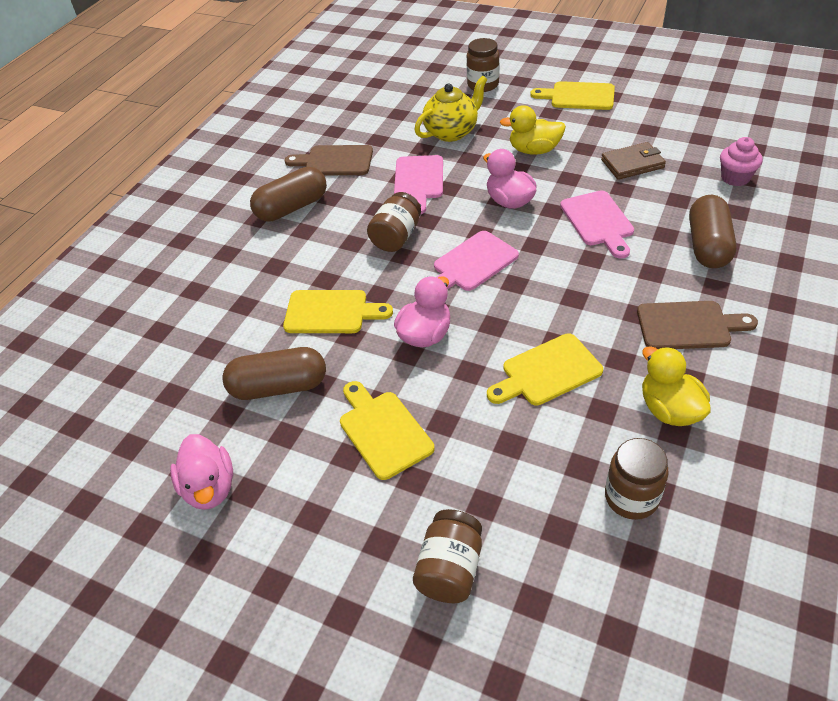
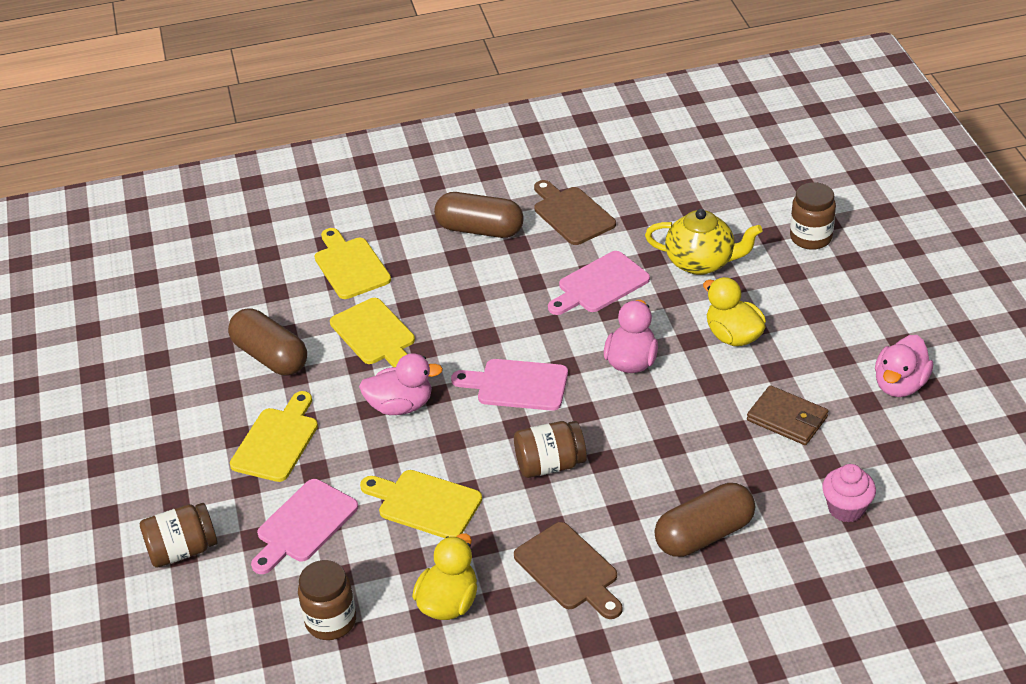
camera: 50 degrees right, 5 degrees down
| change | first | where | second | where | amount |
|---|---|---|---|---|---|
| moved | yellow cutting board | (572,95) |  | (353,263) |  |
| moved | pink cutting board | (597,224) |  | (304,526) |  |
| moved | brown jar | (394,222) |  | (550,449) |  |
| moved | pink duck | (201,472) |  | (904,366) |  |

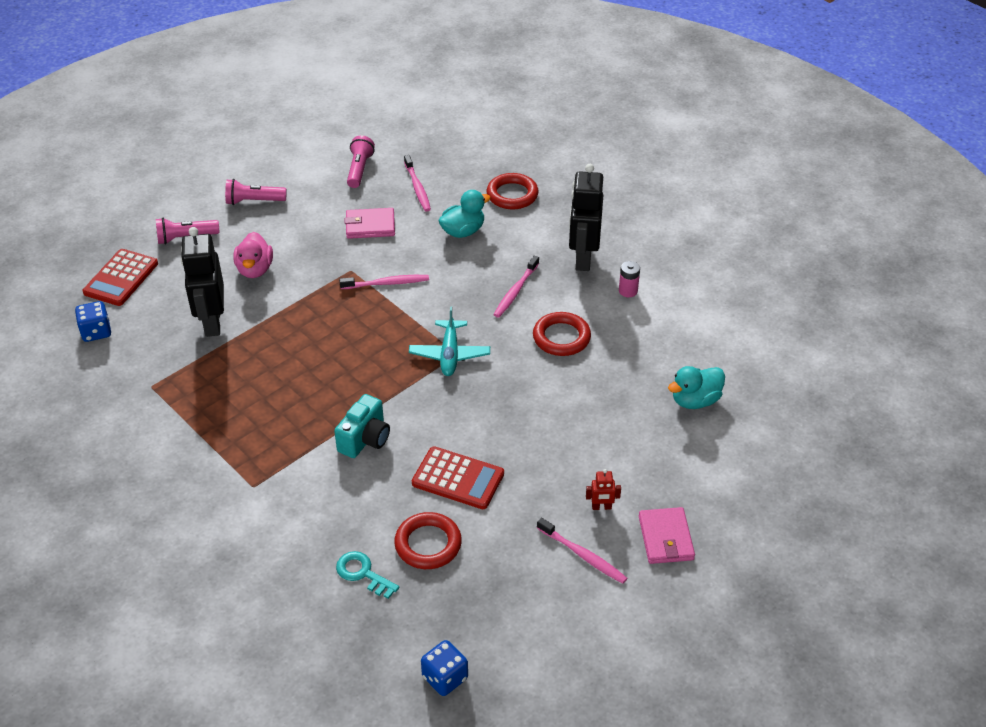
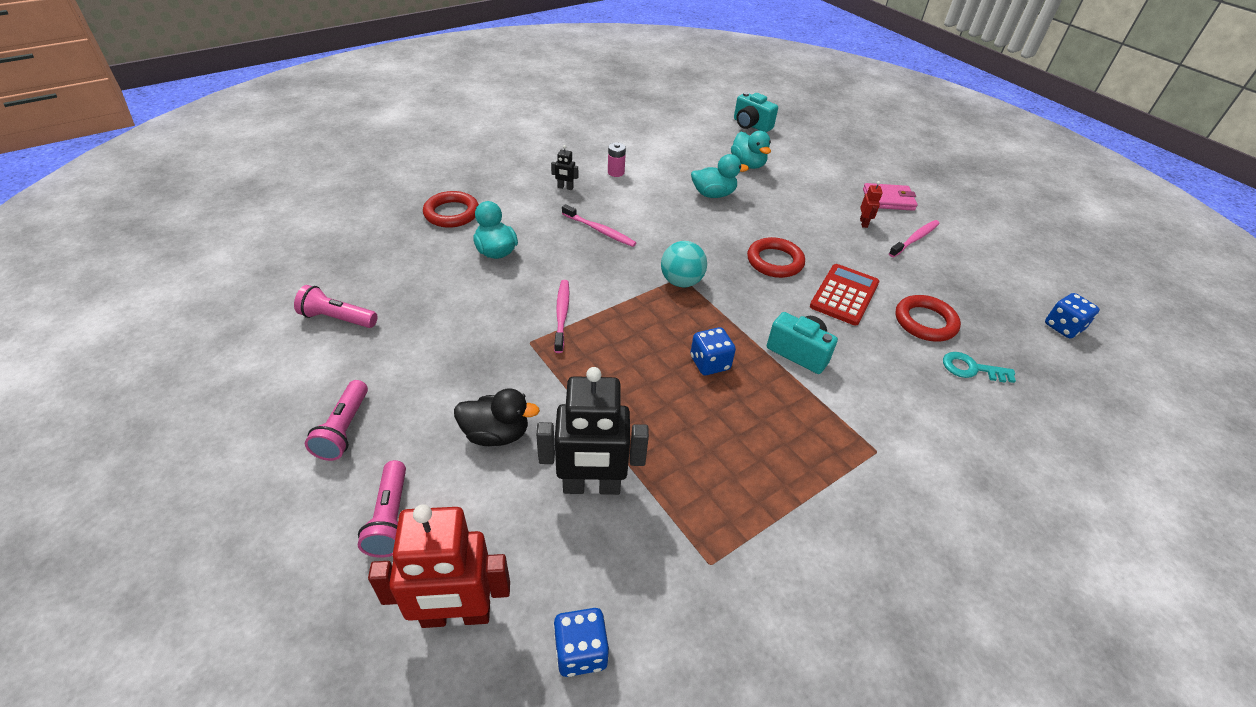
camera: 85 degrees left, 0 degrees up
| change | first | where | second | where | amount |
|---|---|---|---|---|---|
| removed | pink toothbrush | (417,183) |  |  |  |
| resized | black robot | (586,217) |  | (564,167) | x0.42 |
| removed | pink wallet | (370,223) |  |  |  |
| recoloured | pink duck | (253,255) | black duck | (497,417) |  |
| replaced | red calculator | (120,277) | red robot | (439,566) |  |
| replaced | turquoise plane | (449,341) | turquoise ball | (684,264) |  |
| moved | red ring | (562,334) |  | (776,257) |  |
| turned | turquoise key | (367,575) |  | (979,367) | 60 degrees clockwise |
| added |  |  | turquoise camera | (756,112) |  |
| added |  |  | turquoise duck | (720,176) |  |
| added |  |  | blue dice | (713,351) |  |

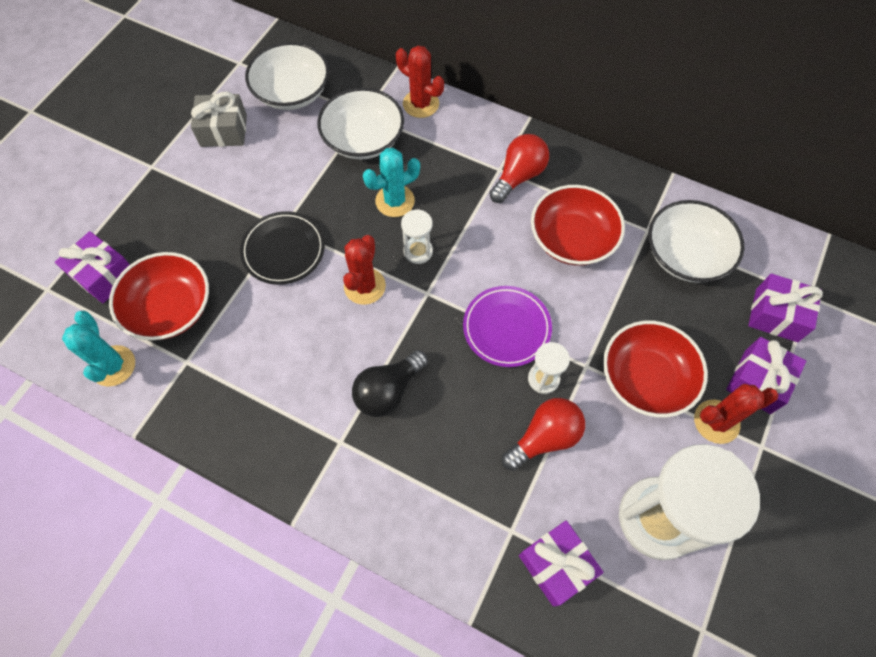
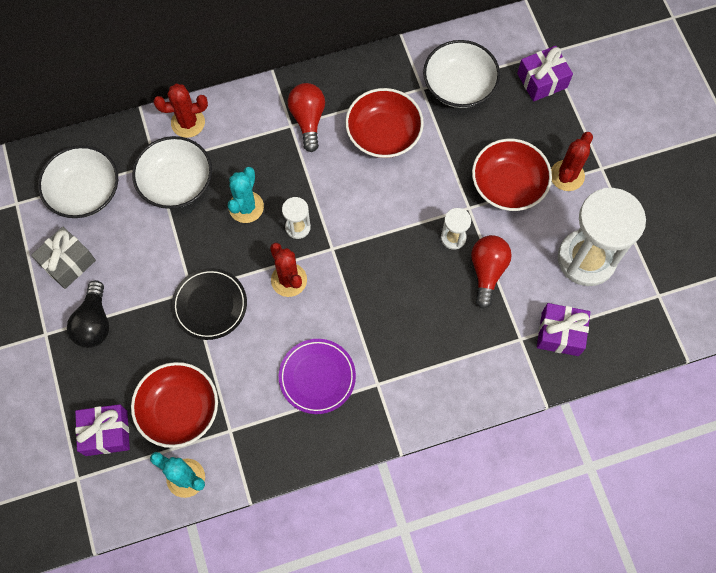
camera: 45 degrees left, 5 degrees up
| change | first | where | second | where | amount |
|---|---|---|---|---|---|
| moved | purple plate | (507,326) |  | (317,376) |  |
| removed | purple gift | (766,375) |  |  |  |
| moved | black light bulb | (390,383) |  | (88,314) |  |

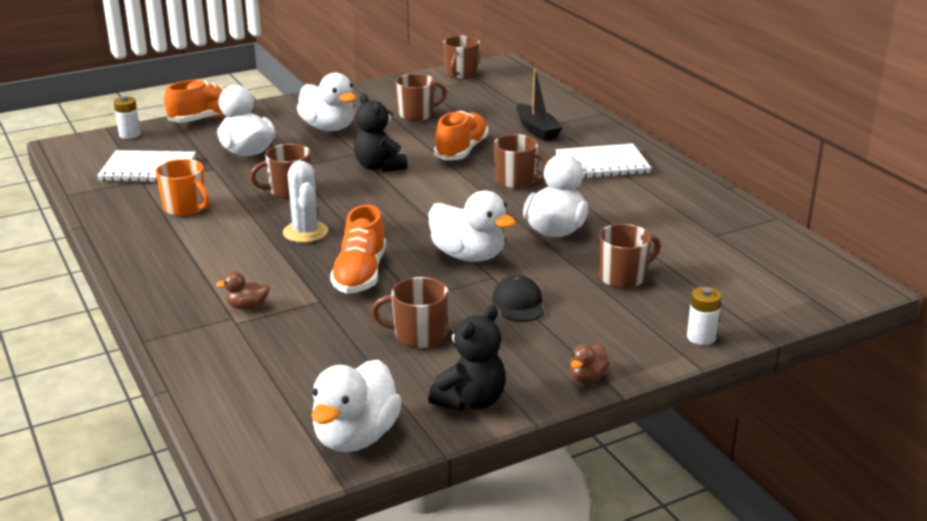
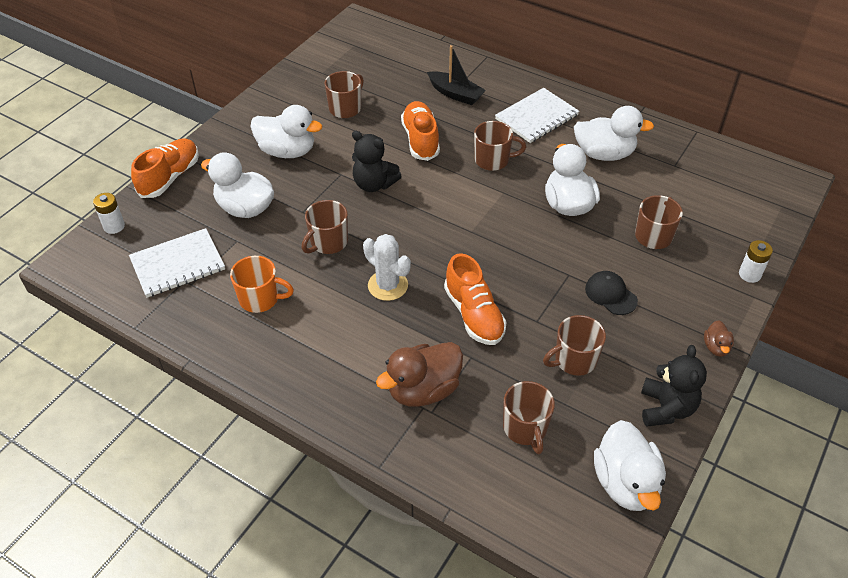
camera: 30 degrees left, 20 degrees up
| change | first | where | second | where | amount |
|---|---|---|---|---|---|
| moved | brown mug | (461,57) |  | (529,417) |  |
| moved | white duck | (472,226) |  | (614,133) |  |
| resized | brown duck | (243,291) |  | (419,374) | x2.08 |

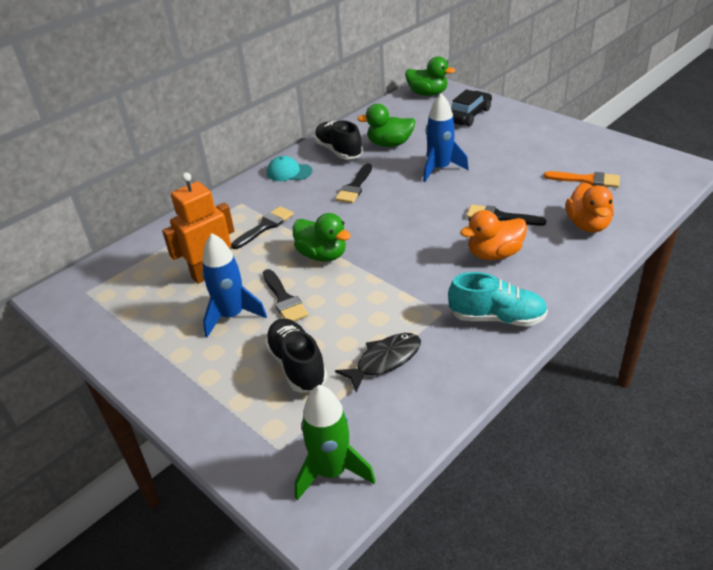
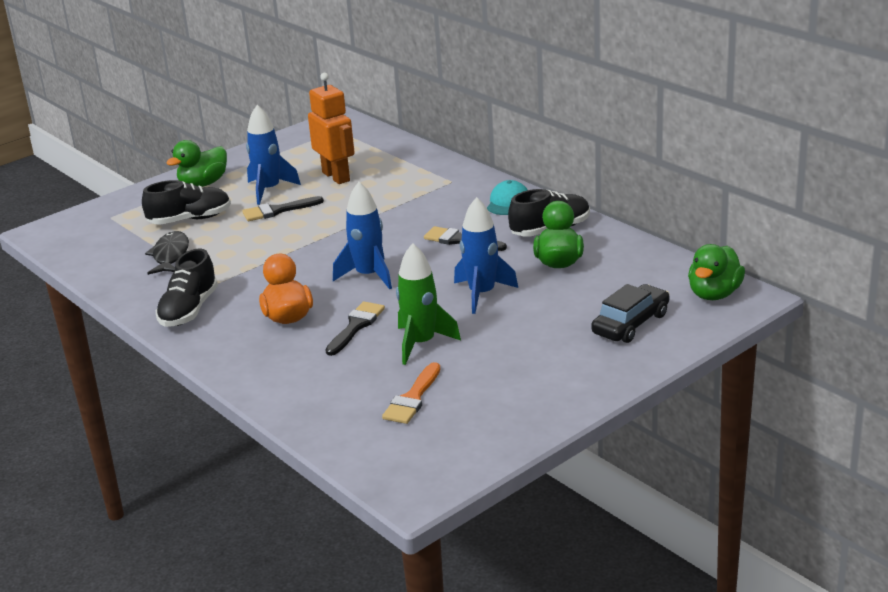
camera: 95 degrees right, 10 degrees down
| change | first | where | second | where | amount |
|---|---|---|---|---|---|
| turned | black car | (471,107) |  | (630,313) | 90 degrees counterclockwise |
| removed | orange duck | (590,207) |  |  |  |
| removed | black brush | (262,227) |  |  |  |
| moved | green duck | (322,237) |  | (196,163) |  |
| recoloured | turquoise shoe | (498,299) | black shoe | (187,287) |  |
| turned | black fish | (378,362) |  | (167,253) | 150 degrees counterclockwise |
| moved | green rocket | (335,443) |  | (428,304) |  |
| added |  |  | blue rocket | (362,235) |  |

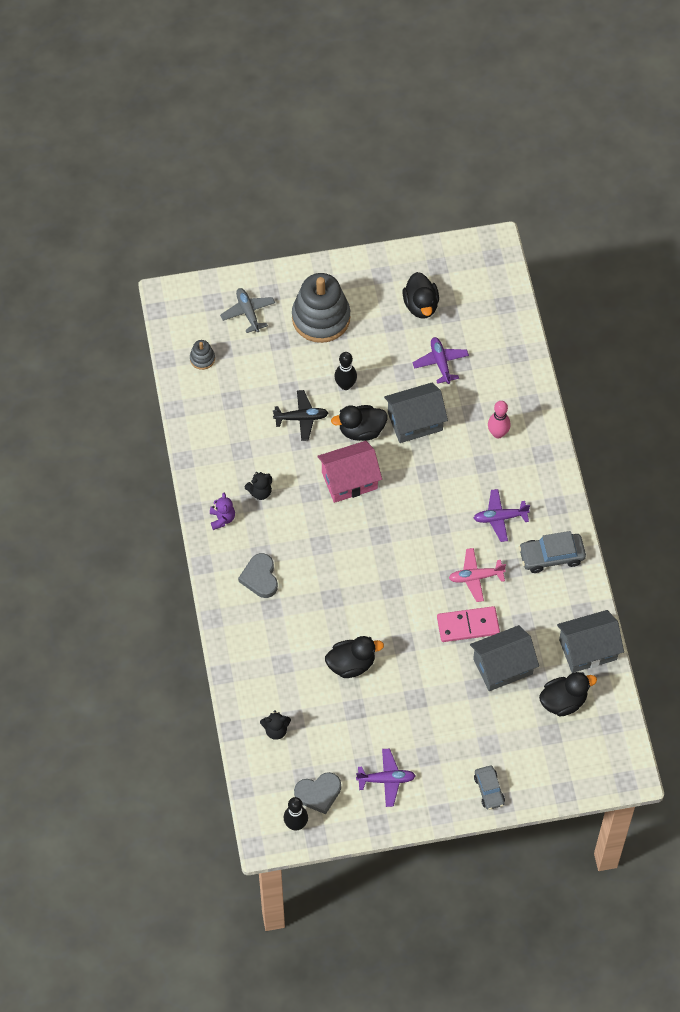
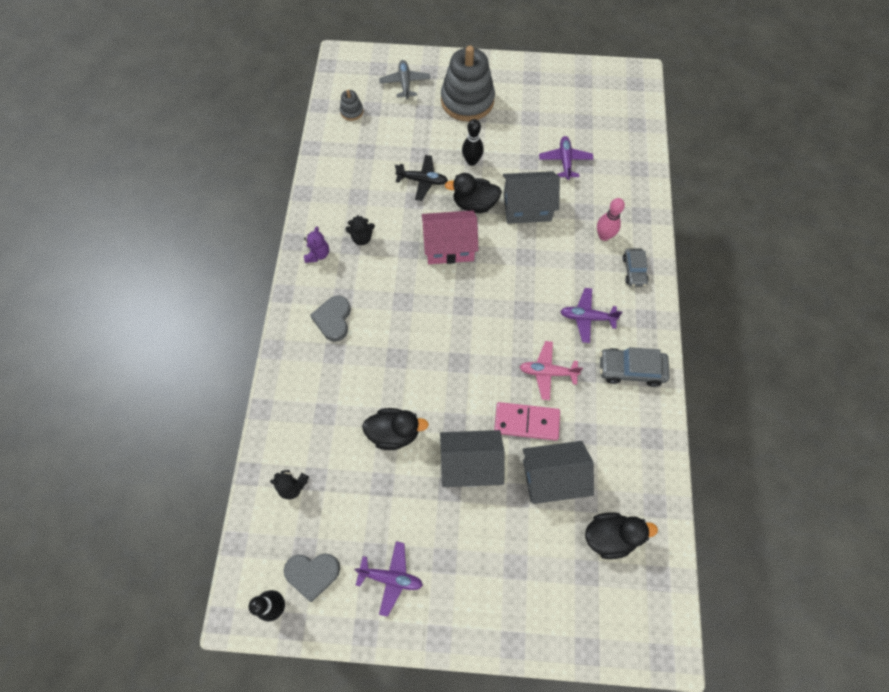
camera: 15 degrees right, 5 degrees up
| change | first | where | second | where | amount |
|---|---|---|---|---|---|
| removed | black duck | (421,295) |  |  |  |
| moved | grey house | (590,641) |  | (472,458) |  |
| moved | grey car | (489,788) |  | (636,267) |  |

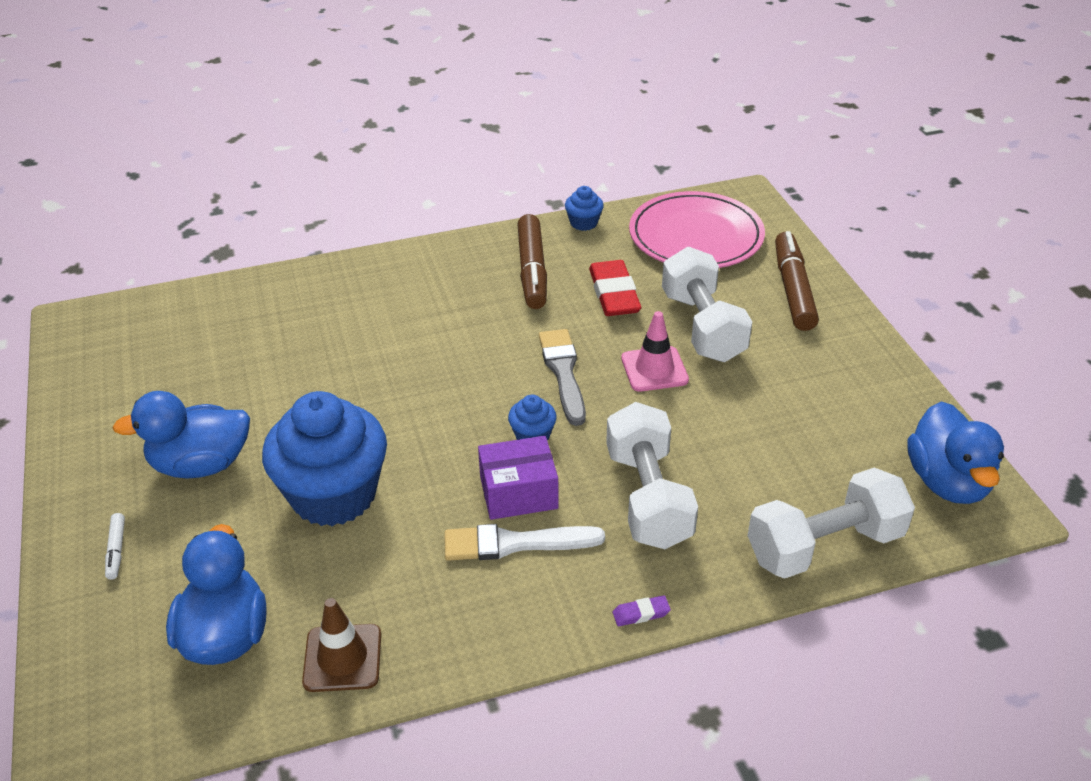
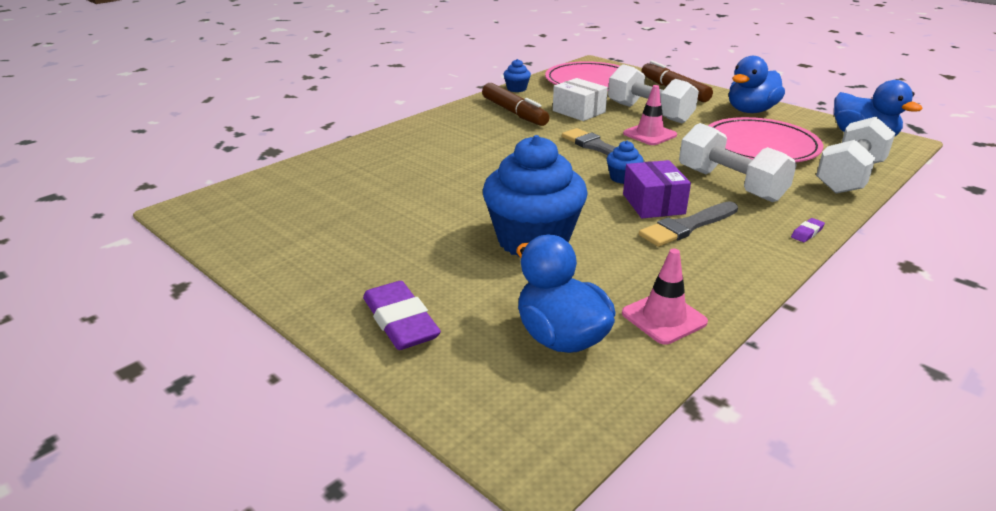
camera: 30 degrees left, 10 degrees down
| change | first | where | second | where | amount |
|---|---|---|---|---|---|
| replaced | red eraser | (615,288) | white box | (580,99) |  |
| moved | blue duck | (181,435) |  | (757,84) |  |
| turned | purple box | (518,478) |  | (657,189) | 60 degrees counterclockwise |
| replaced | white marker | (115,546) | purple eraser | (402,315) |  |
| recoloured | white brush | (524,542) | grey brush | (688,224) |  |
| recoloured | brown traffic cone | (341,645) | pink traffic cone | (665,296) |  |
| added |  |  | pink plate | (765,139) |  |

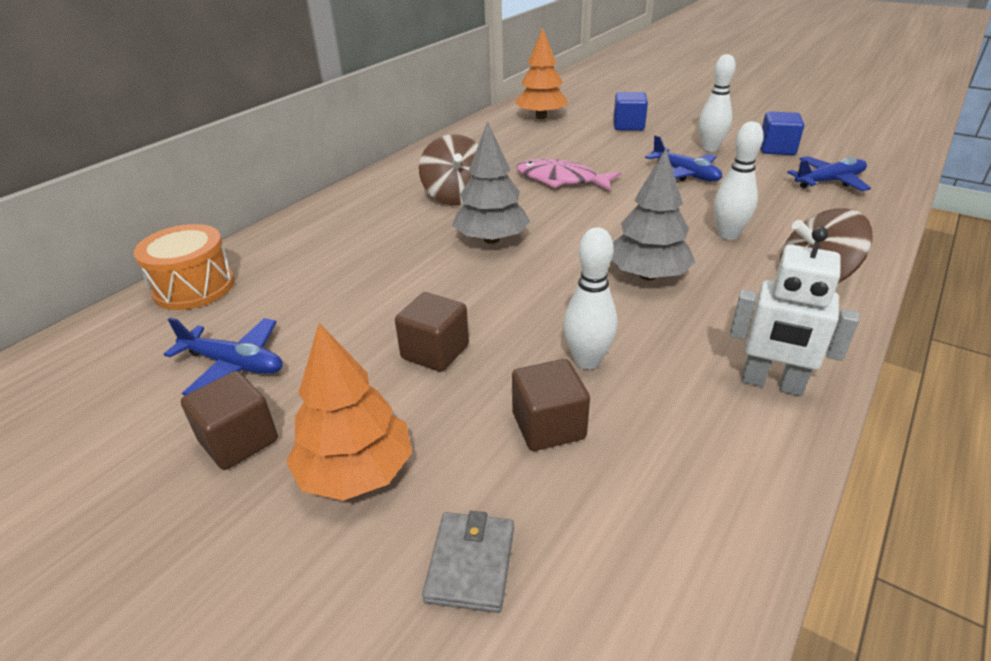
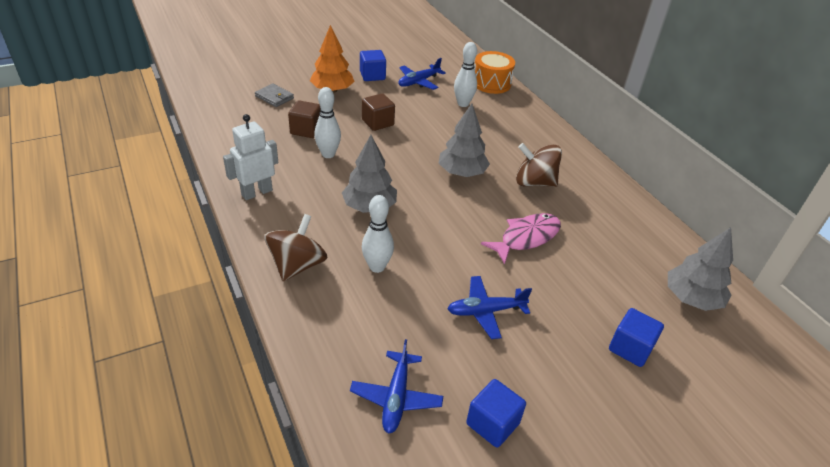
camera: 115 degrees right, 5 degrees up
| change | first | where | second | where | amount |
|---|---|---|---|---|---|
| recoloured | orange tree | (541,73) | grey tree | (700,269) |  |
| moved | white bowling pin | (717,103) |  | (465,74) |  |
| recoloured | brown cube | (229,420) | blue cube | (373,65) |  |

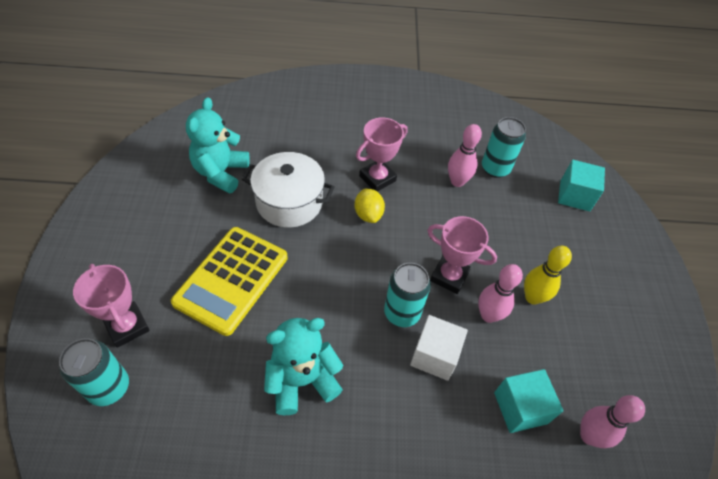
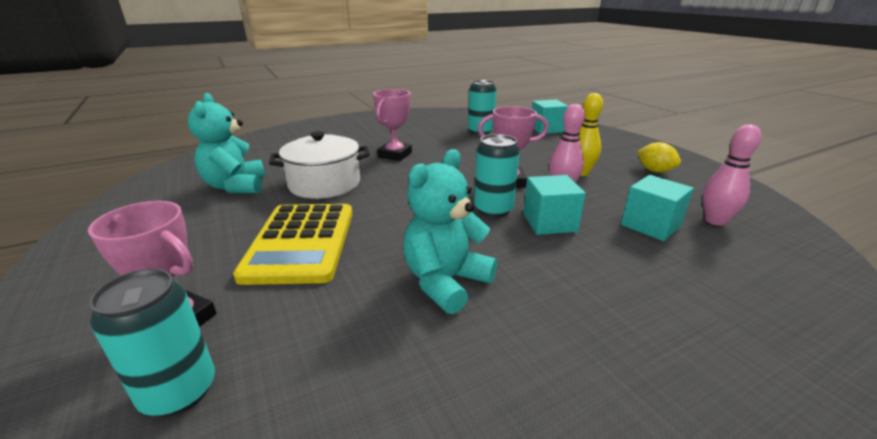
camera: 25 degrees left, 25 degrees down
| change | first | where | second | where | amount |
|---|---|---|---|---|---|
| removed | pink bowling pin | (465,155) |  |  |  |
| moved | yellow lemon | (370,205) |  | (659,157) |  |
| recoloured | white cube | (439,348) | turquoise cube | (554,205) |  |

